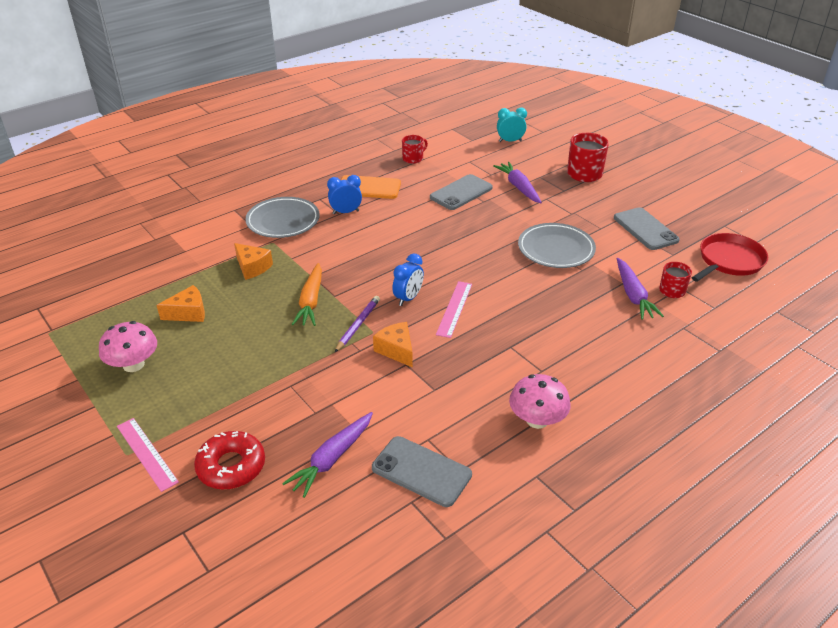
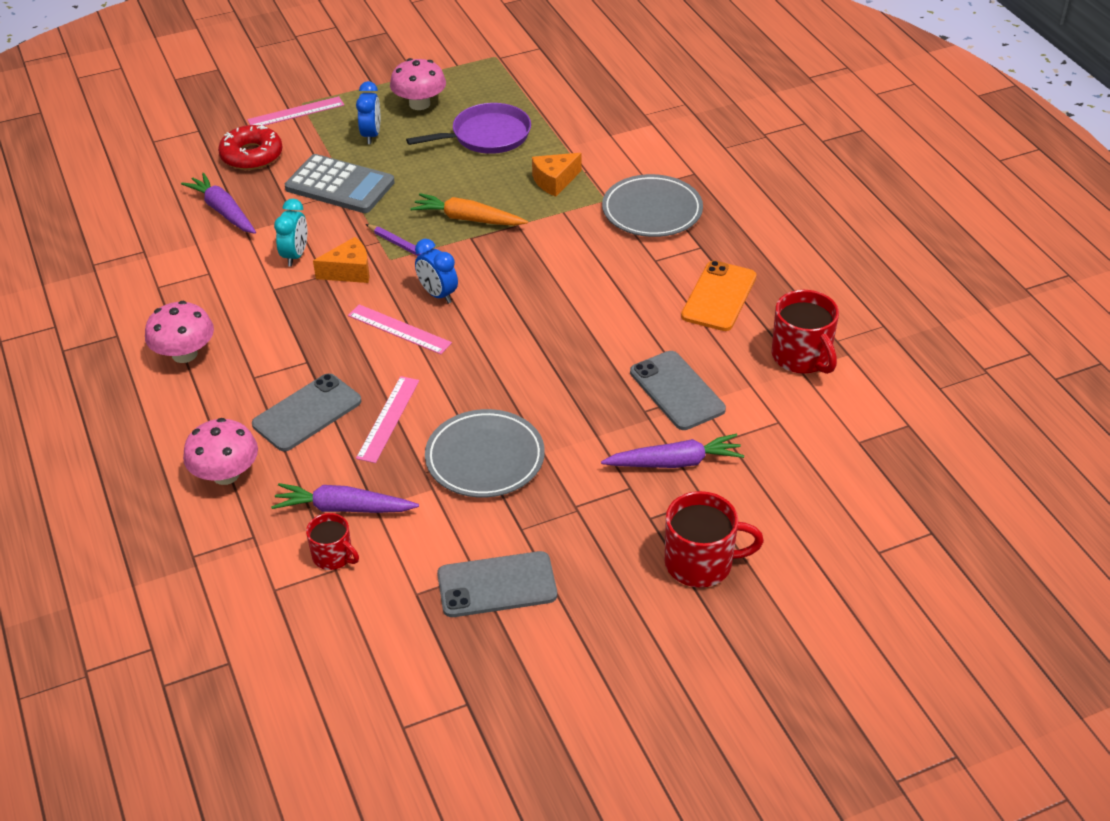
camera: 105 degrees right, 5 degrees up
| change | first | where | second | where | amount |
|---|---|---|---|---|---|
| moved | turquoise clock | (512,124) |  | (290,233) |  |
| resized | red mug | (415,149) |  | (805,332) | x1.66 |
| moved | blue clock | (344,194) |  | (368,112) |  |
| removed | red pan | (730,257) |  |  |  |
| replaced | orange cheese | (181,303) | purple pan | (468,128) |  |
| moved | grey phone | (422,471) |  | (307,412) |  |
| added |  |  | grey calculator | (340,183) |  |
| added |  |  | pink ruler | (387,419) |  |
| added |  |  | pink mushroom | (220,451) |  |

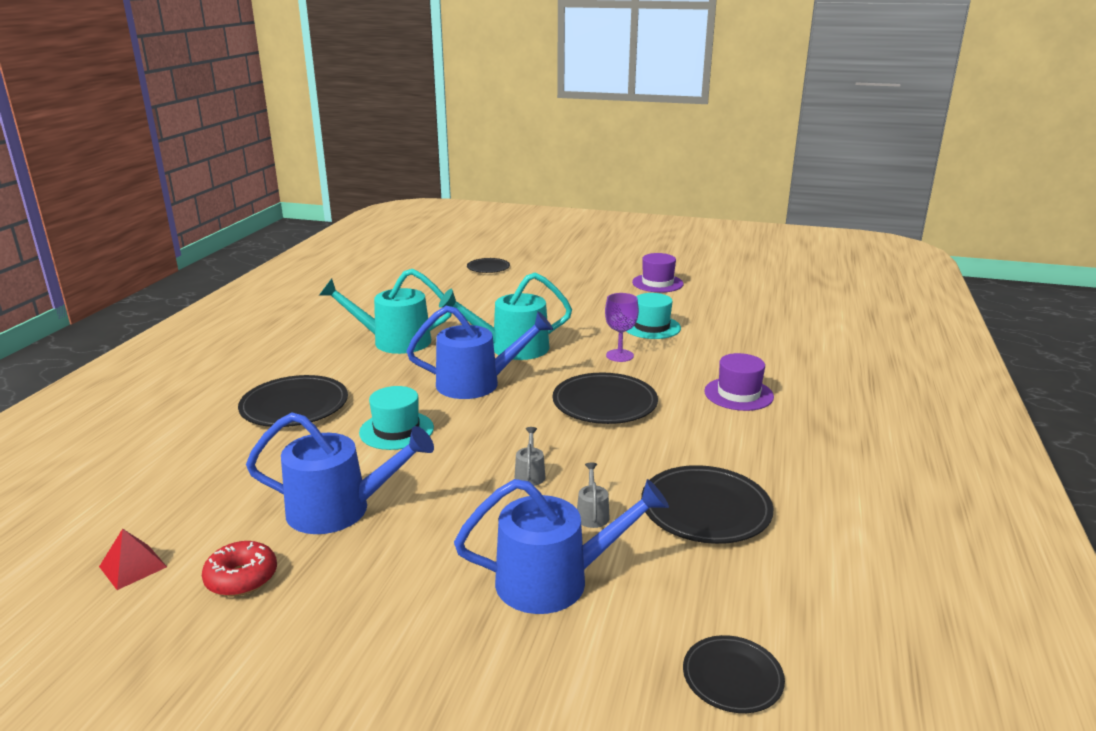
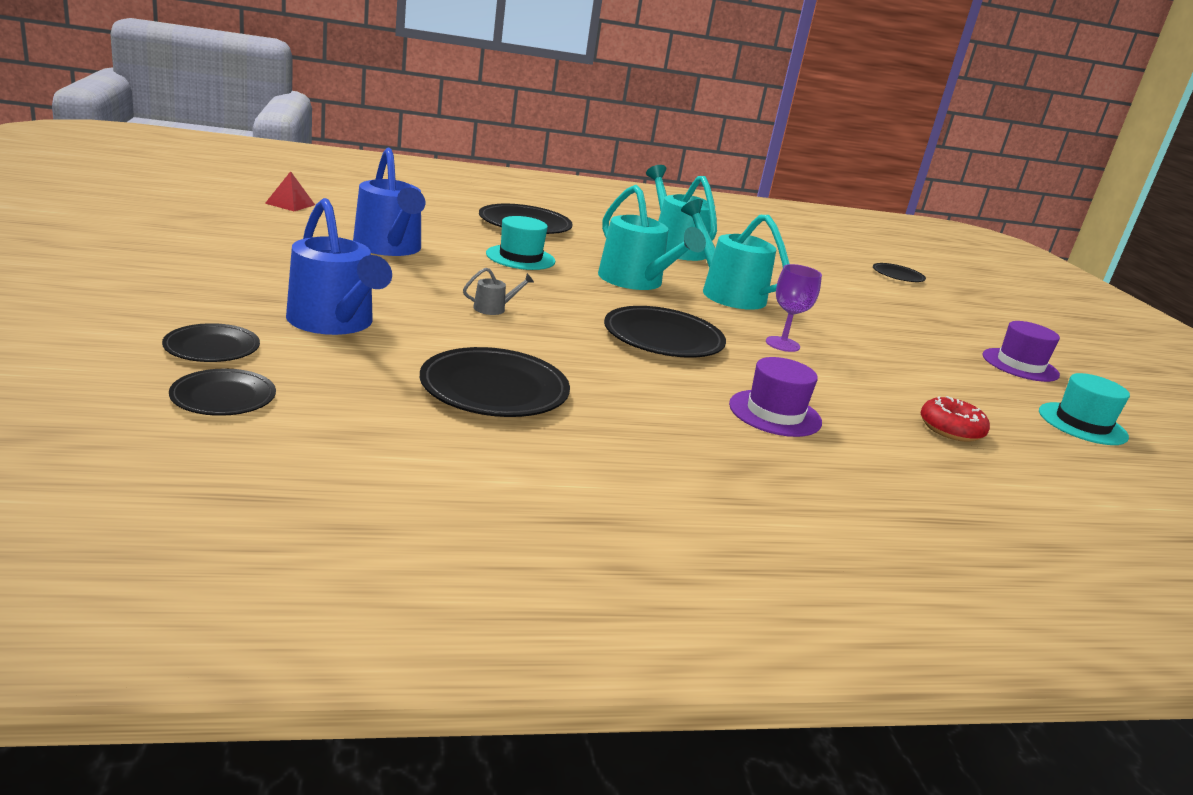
camera: 60 degrees right, 0 degrees up
| change | first | where | second | where | amount |
|---|---|---|---|---|---|
| moved | turquoise hat | (653,316) |  | (1084,409) |  |
| recoloured | blue watering can | (480,352) | turquoise watering can | (652,237) |  |
| removed | grey watering can | (593,495) |  |  |  |
| moved | red donut | (239,568) |  | (955,419) |  |
| added |  |  | black plate | (211,342) |  |

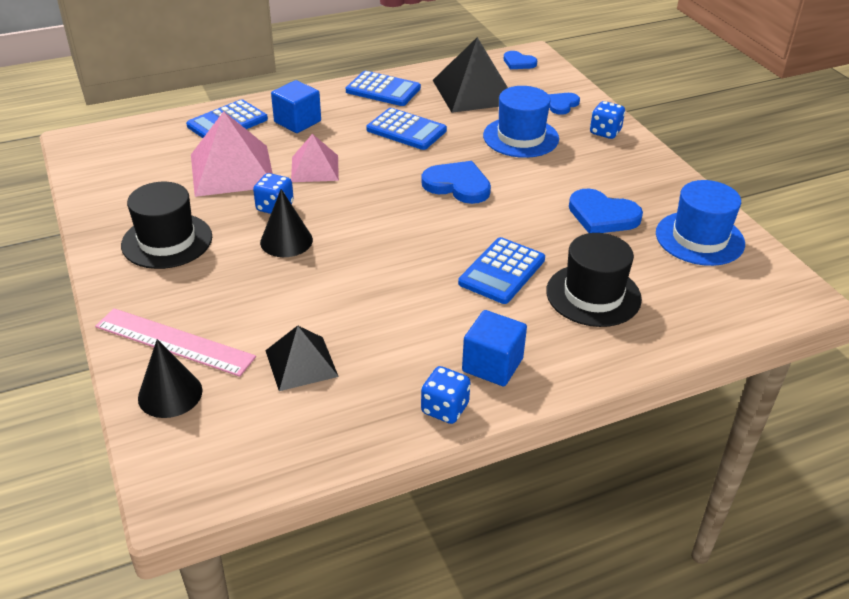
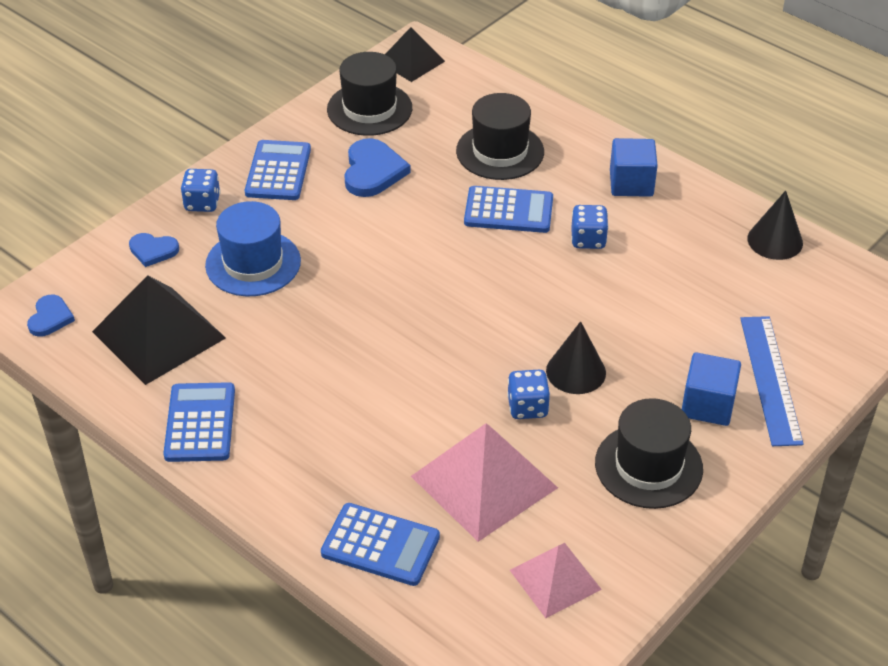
camera: 115 degrees left, 5 degrees up
| change | first | where | second | where | amount |
|---|---|---|---|---|---|
| moved | blue cube | (296,106) |  | (711,389) |  |
| moved | blue calculator | (406,129) |  | (278,170) |  |
| moved | pink pyramid | (315,158) |  | (556,580) |  |
| removed | blue heart | (456,182) |  |  |  |
| recoloured | blue hat | (700,223) | black hat | (369,94) |  |
| recoloured | pink ruler | (175,342) | blue ruler | (772,381) |  |
| moved | black pyramid | (302,358) |  | (415,54) |  |
| moved | black cone | (170,378) |  | (775,225) |  |
| moved | blue dice | (446,395) |  | (590,227) |  |

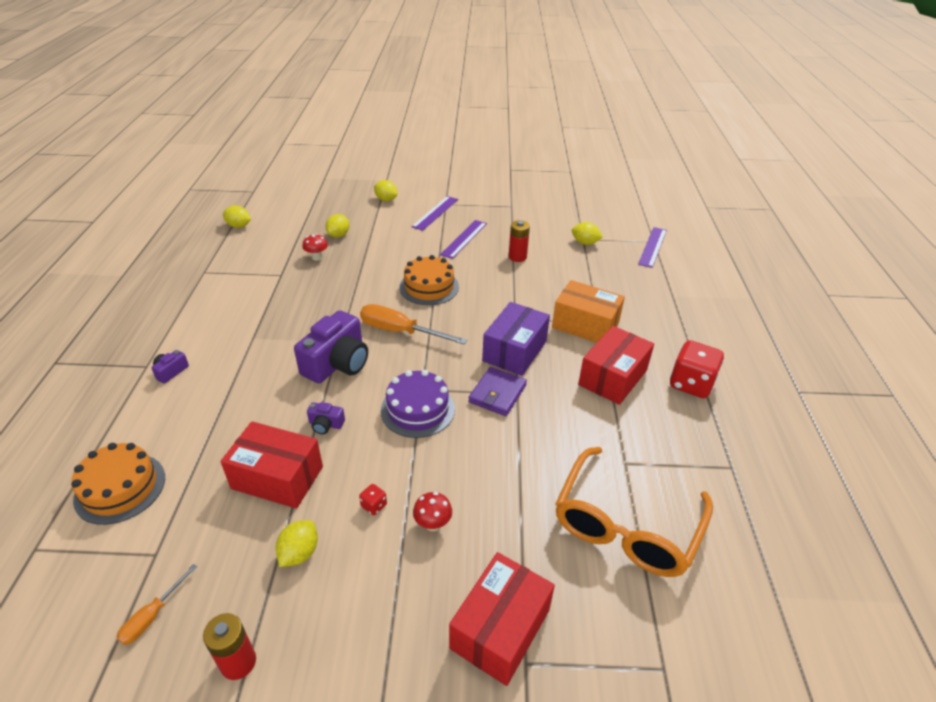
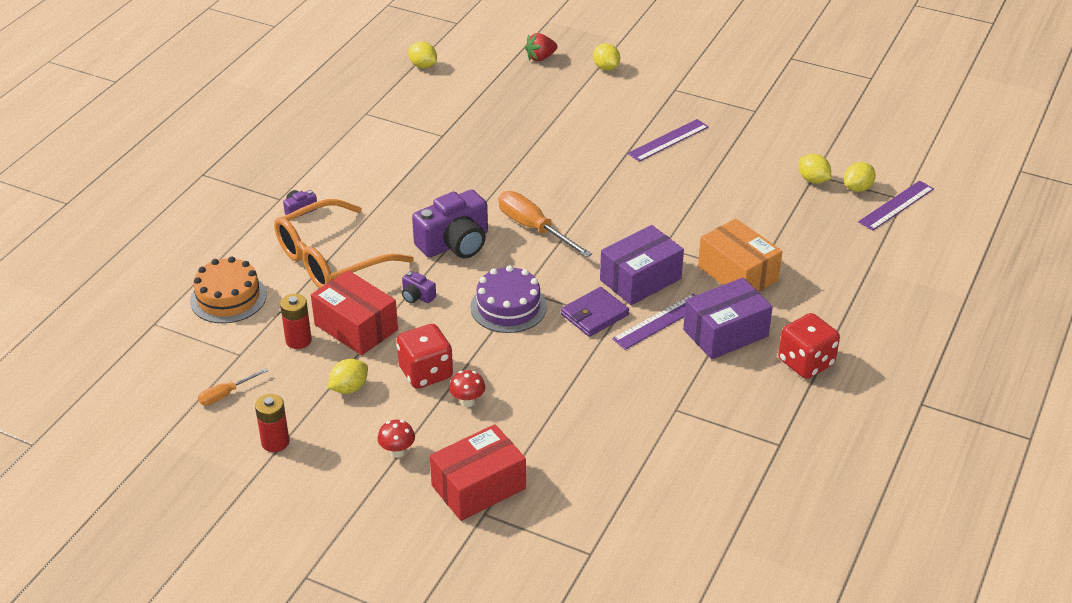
camera: 25 degrees right, 0 degrees up
| change | first | where | second | where | amount |
|---|---|---|---|---|---|
| moved | purple ruler | (434,213) |  | (654,322) |  |
| moved | yellow lemon | (337,225) |  | (860,177) |  |
| moved | red battery | (519,241) |  | (296,321) |  |
| moved | red mushroom | (315,247) |  | (396,439) |  |
| removed | orange cake | (429,280) |  |  |  |
| recoloured | red box | (616,365) | purple box | (728,318) |  |
| moved | orange glasses | (634,512) |  | (344,244) |  |
| resized | red dice | (373,499) |  | (425,356) | x2.34 |
| added |  |  | red strawberry | (541,47) |  |

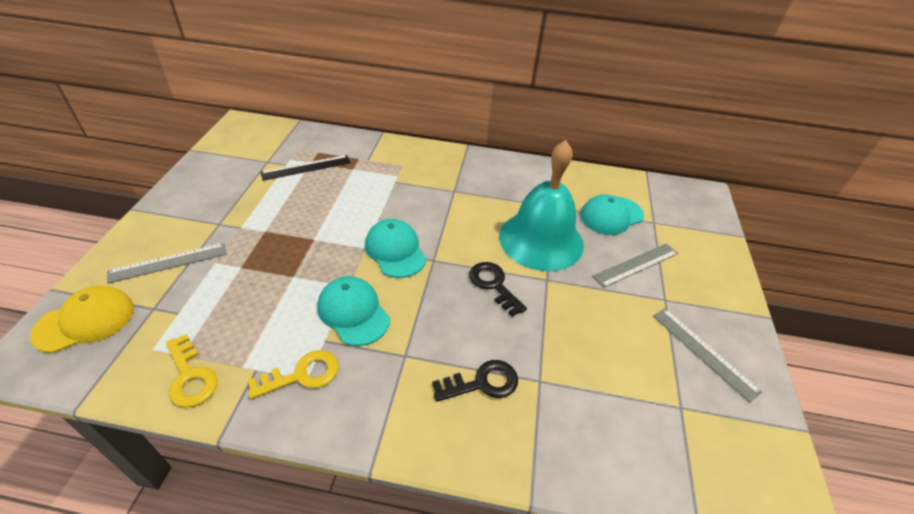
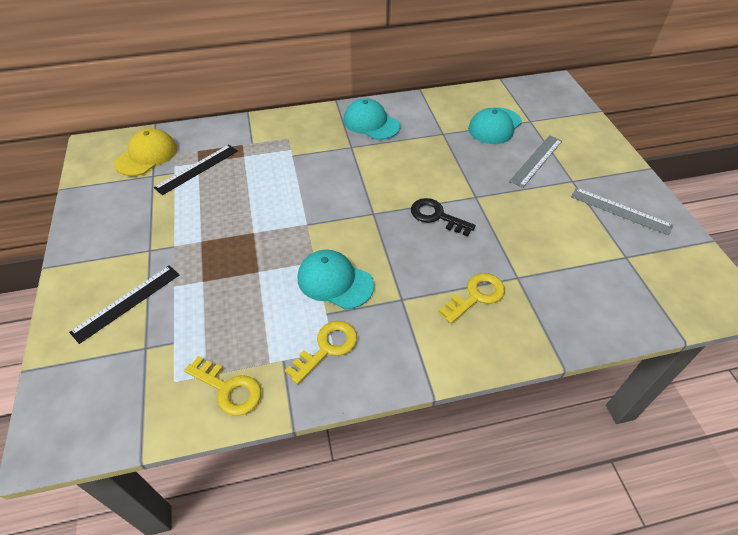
camera: 20 degrees left, 5 degrees up
| change | first | where | second | where | amount |
|---|---|---|---|---|---|
| removed | turquoise bell | (541,205) |  |  |  |
| moved | turquoise cap | (396,248) |  | (371,119) |  |
| recoloured | grey ruler | (166,263) | black ruler | (124,305) |  |
| moved | yellow cap | (82,319) |  | (145,152) |  |
| recoloured | black key | (475,381) | yellow key | (472,298) |  |

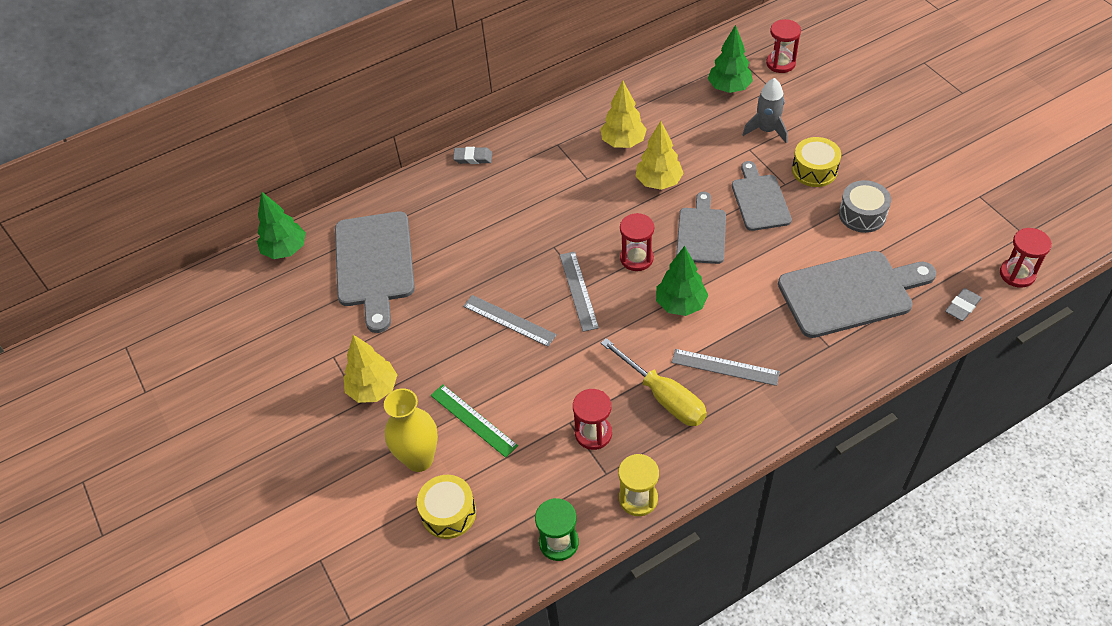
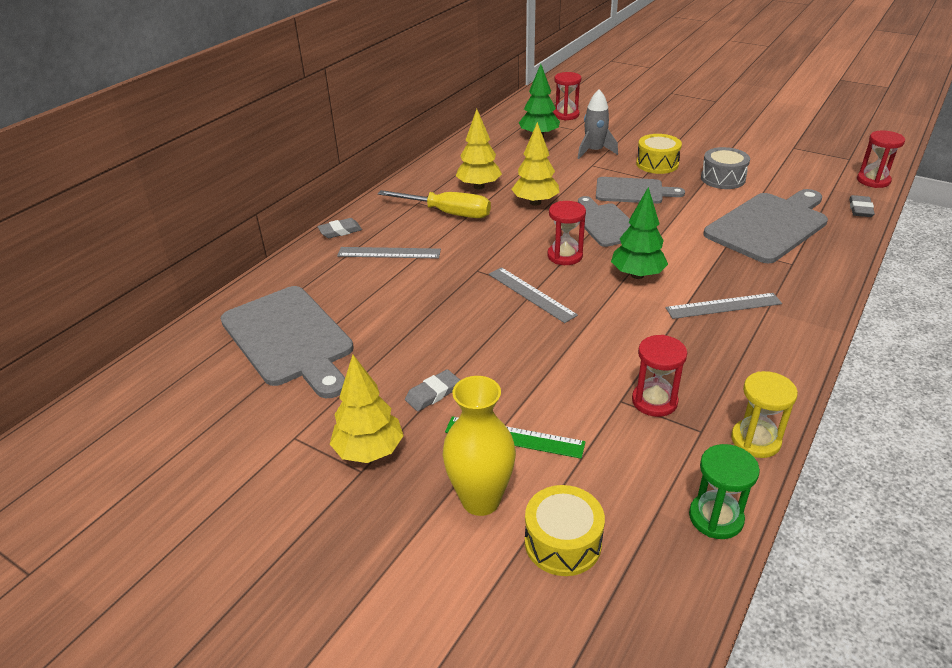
camera: 30 degrees left, 15 degrees down
| change | first | where | second | where | amount |
|---|---|---|---|---|---|
| turned | grey cutting board | (762,196) |  | (640,190) | 135 degrees clockwise |
| removed | green tree | (281,225) |  |  |  |
| moved | grey ruler | (510,321) |  | (389,253) |  |
| moved | yellow screwdriver | (654,382) |  | (434,204) |  |
| added |  |  | grey eraser | (432,390) |  |

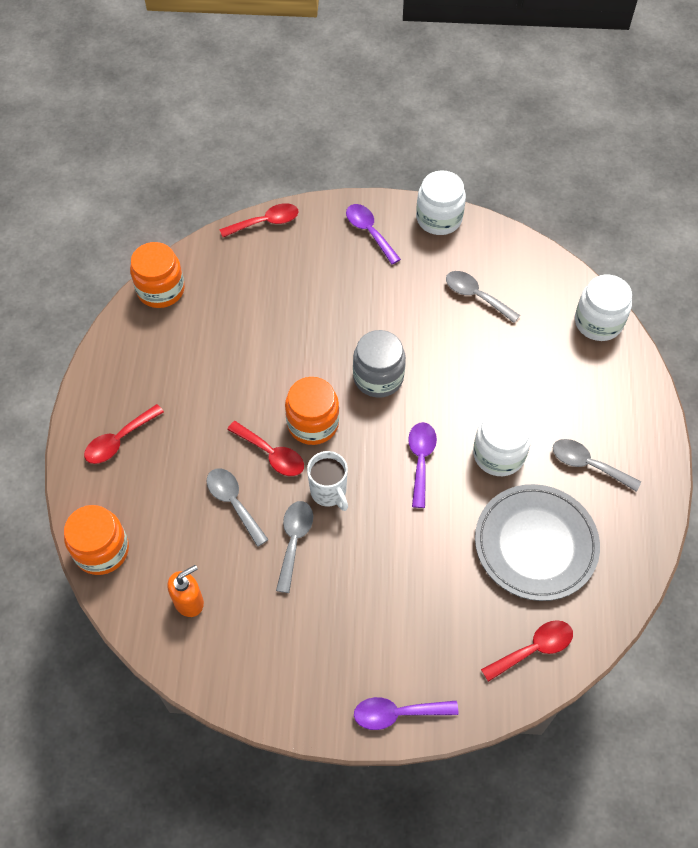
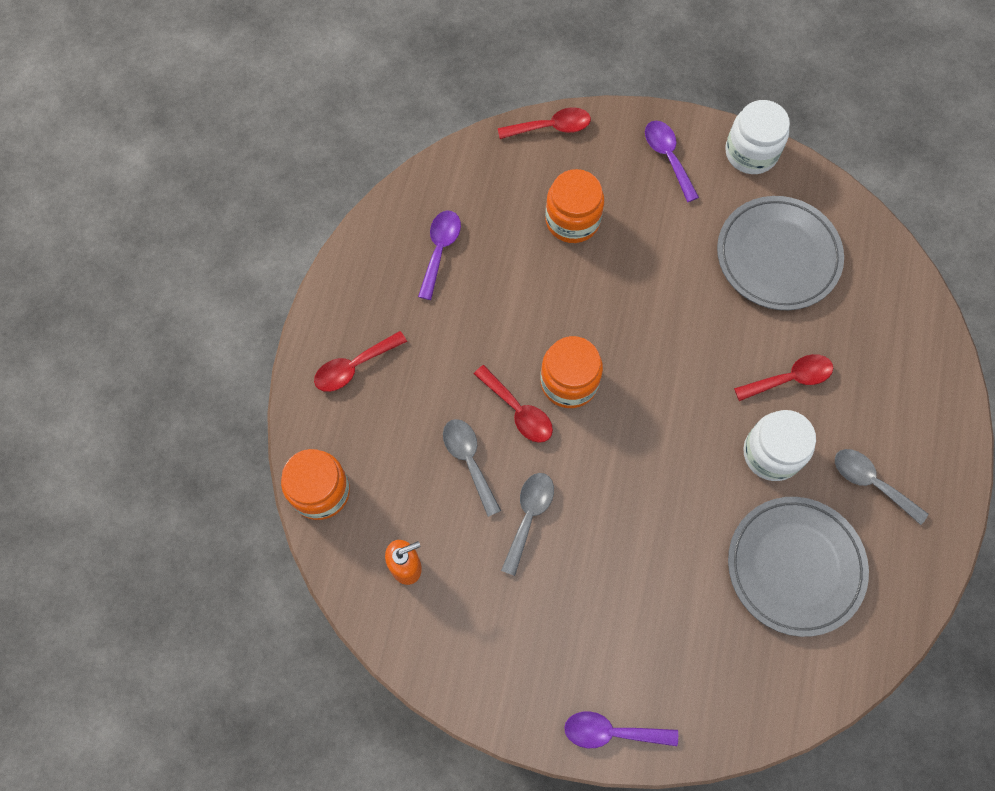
camera: 10 degrees right, 10 degrees up
| change | first | where | second | where | amount |
|---|---|---|---|---|---|
| moved | orange jar | (157,275) |  | (574,206) |  |
| replaced | grey spoon | (483,297) | grey plate | (780,253) |  |
| removed | white jar | (603,308) |  |  |  |
| removed | grey jar | (379,364) |  |  |  |
| moved | purple spoon | (422,465) |  | (439,255) |  |
| removed | white mug | (327,481) |  |  |  |
| moved | red spoon | (527,651) |  | (783,377) |  |

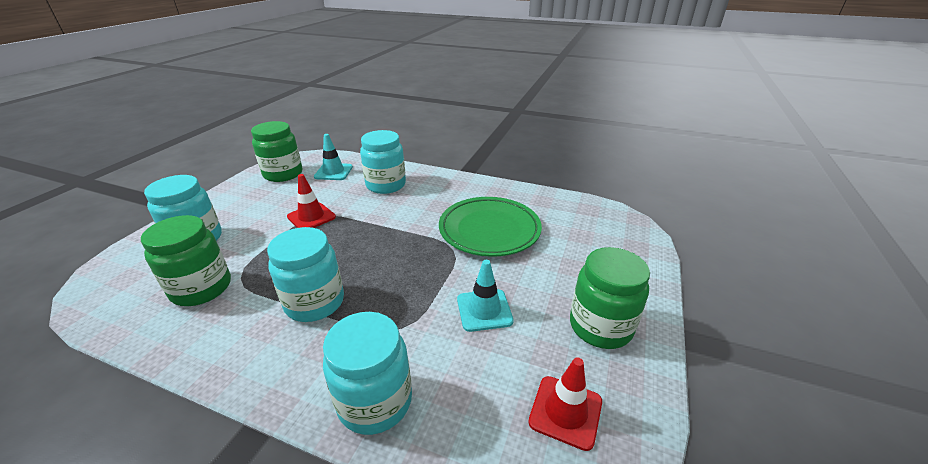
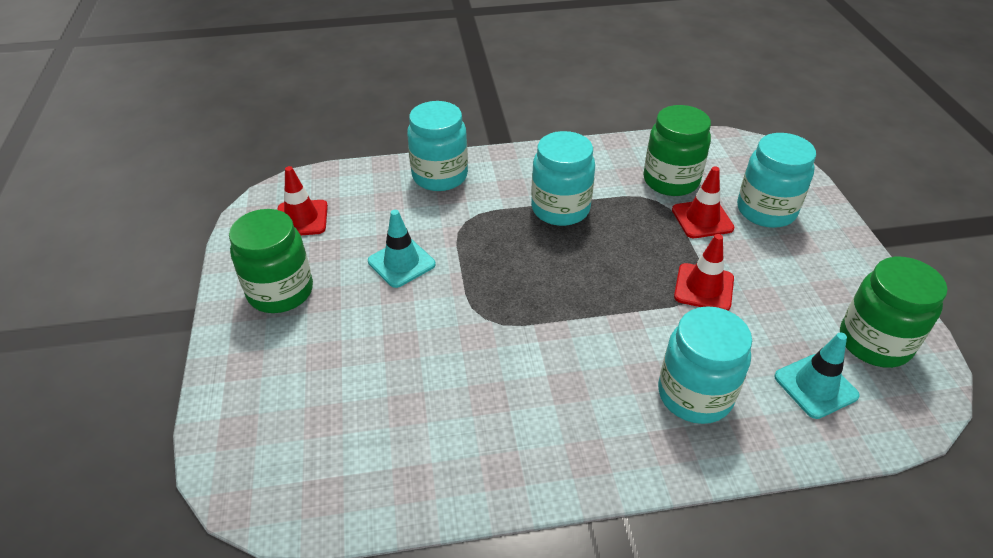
camera: 150 degrees right, 10 degrees up
| change | first | where | second | where | amount |
|---|---|---|---|---|---|
| removed | green plate | (490,227) |  |  |  |
| added |  |  | red traffic cone | (703,202) |  |

